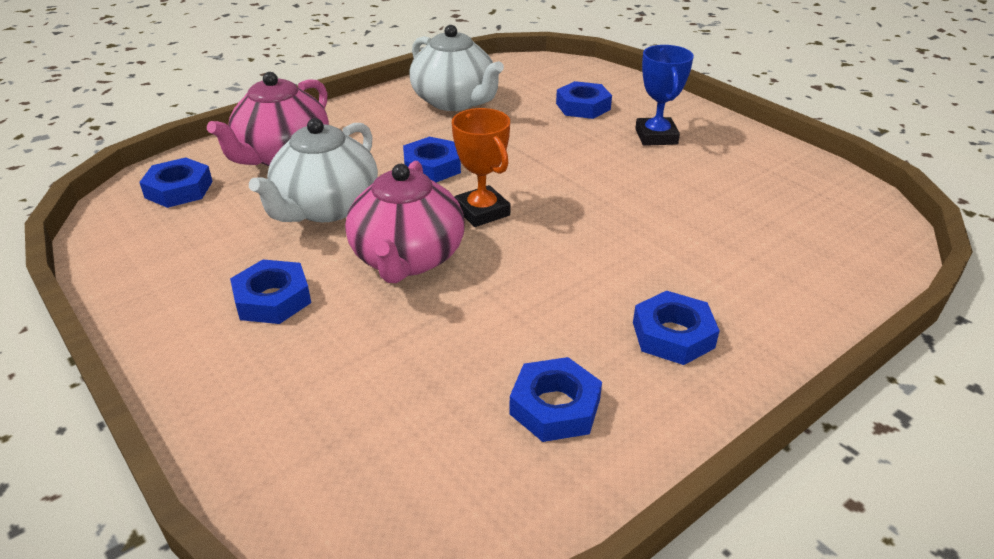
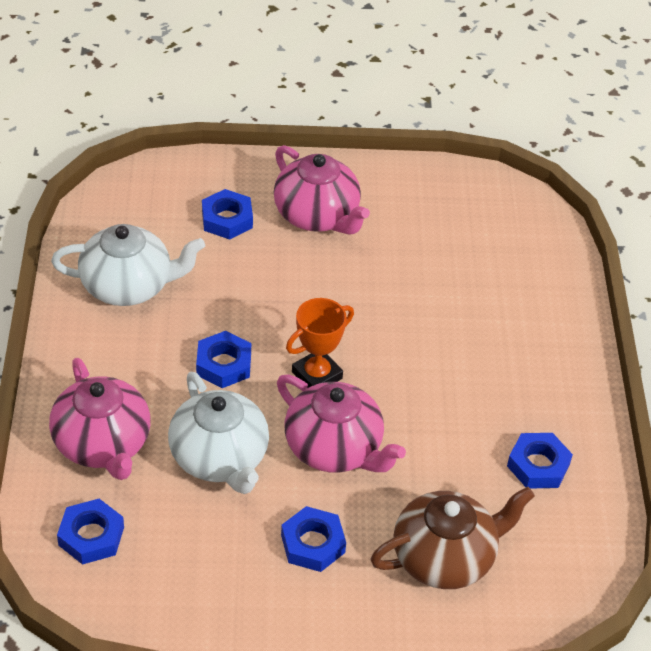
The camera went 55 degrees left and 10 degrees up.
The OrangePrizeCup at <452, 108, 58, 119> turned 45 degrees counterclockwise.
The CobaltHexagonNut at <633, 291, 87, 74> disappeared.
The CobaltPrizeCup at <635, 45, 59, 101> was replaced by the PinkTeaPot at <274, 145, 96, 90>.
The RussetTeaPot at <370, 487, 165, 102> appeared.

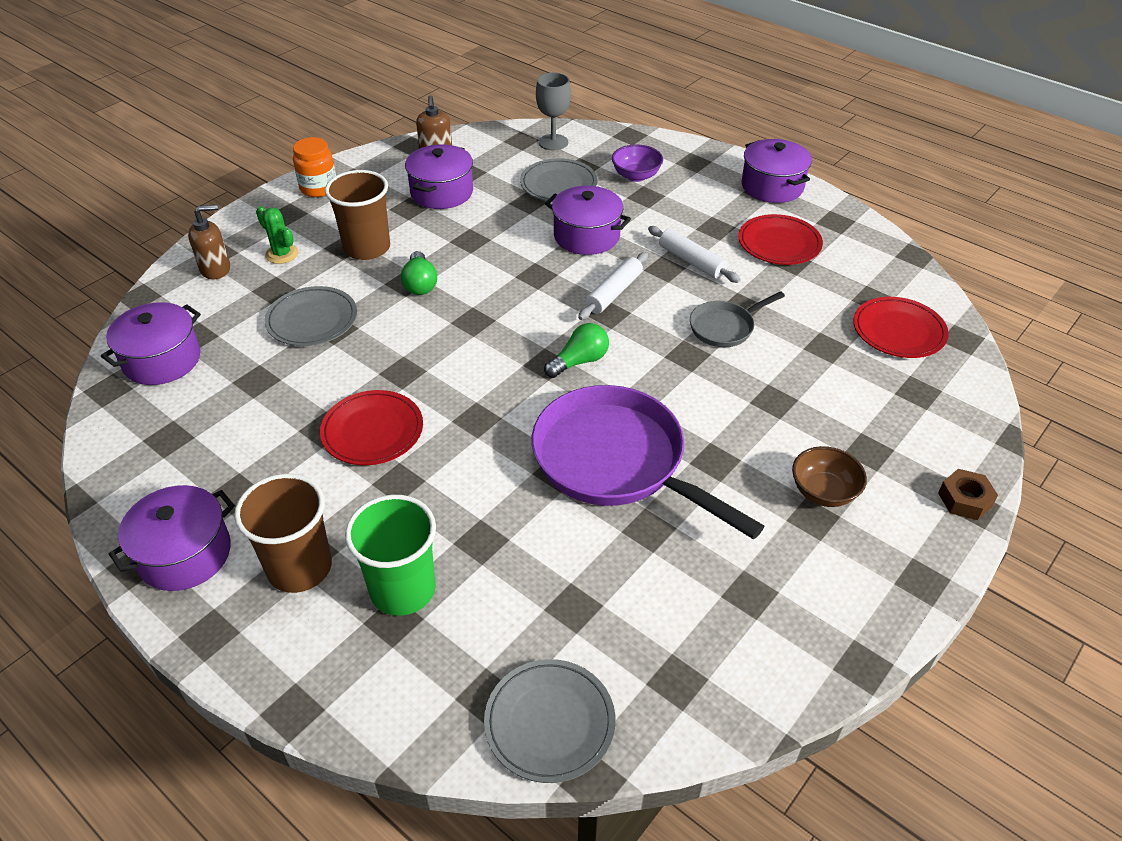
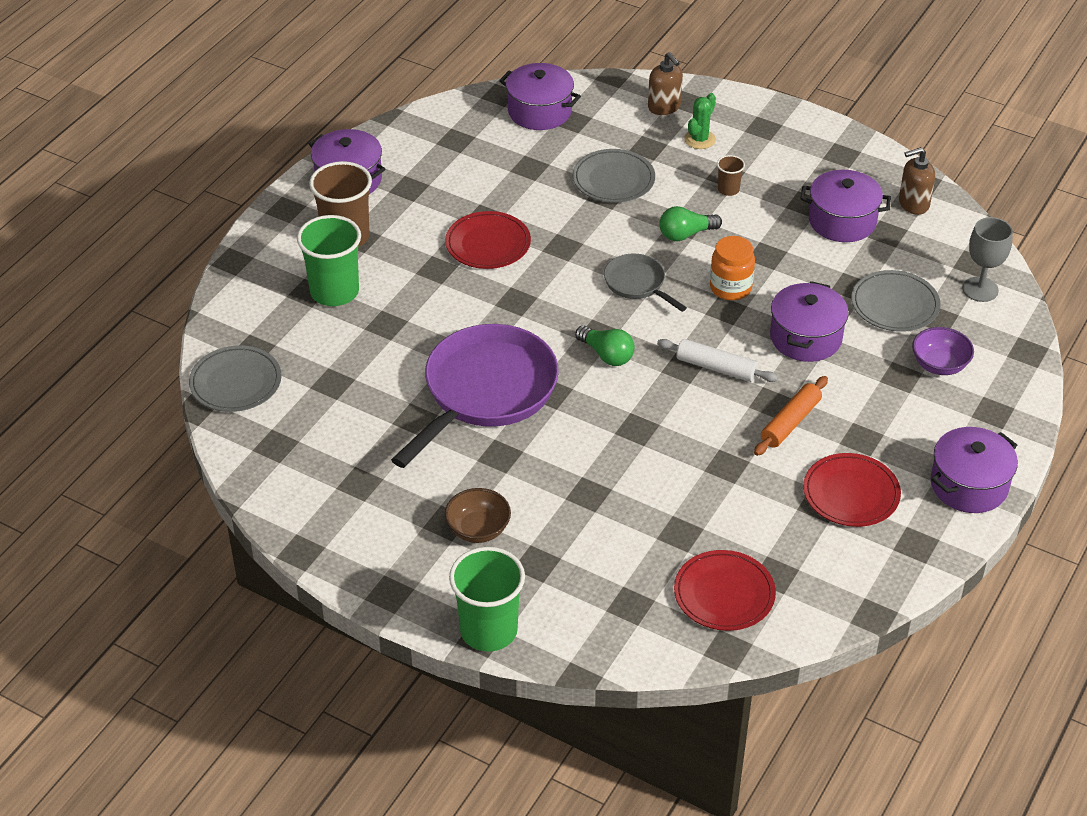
The camera went 80 degrees right and 0 degrees up.
The OrangeJar moved from <293, 137, 43, 60> to <710, 236, 45, 64>.
The RussetTumbler at <325, 170, 65, 90> changed to 0.47 times the size.
The WhiteRollingPin at <648, 226, 93, 57> became the OrangeRollingPin at <754, 376, 74, 80>.
The AshGreyPan moved from <690, 291, 95, 56> to <604, 253, 83, 59>.
The RussetHexagonNut at <938, 469, 60, 51> was replaced by the LeafGreenTumbler at <449, 547, 76, 105>.

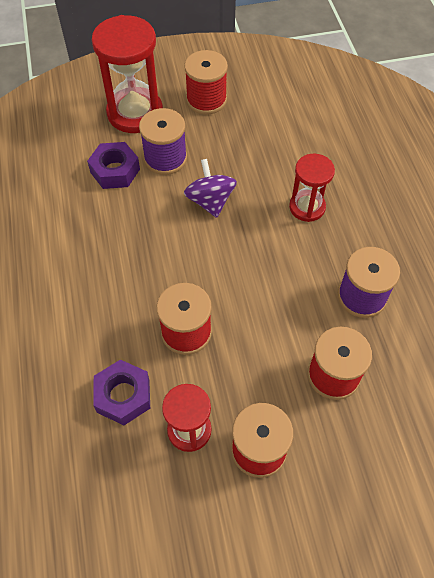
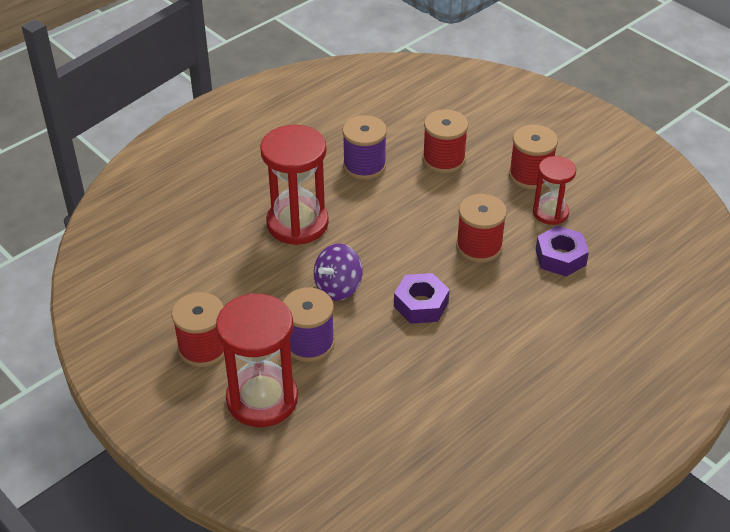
The camera went 120 degrees left and 15 degrees down.
The RoyalPurpleHexagonNut moved from <87, 142, 53, 47> to <394, 273, 56, 51>.
The RedSandglass at <289, 154, 46, 68> changed to 1.70 times the size.

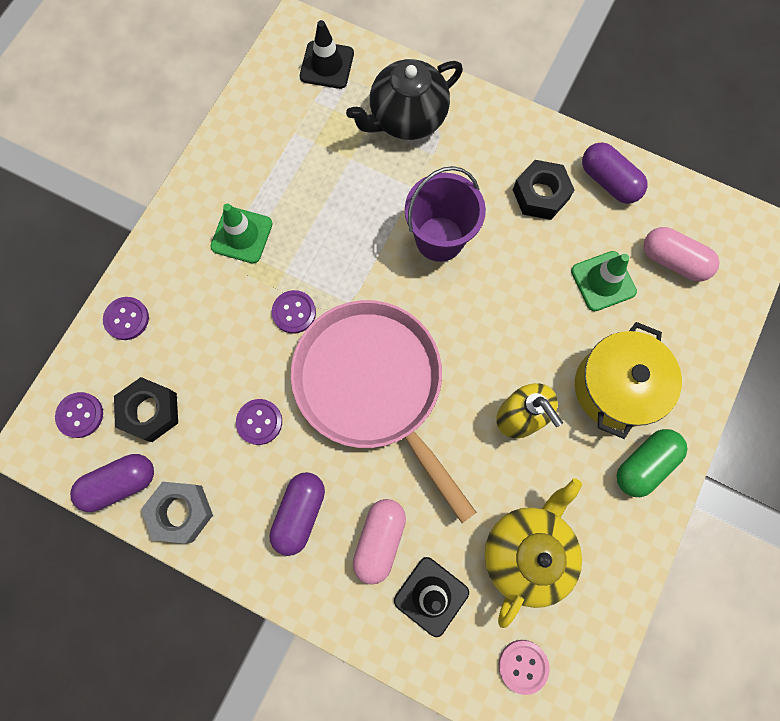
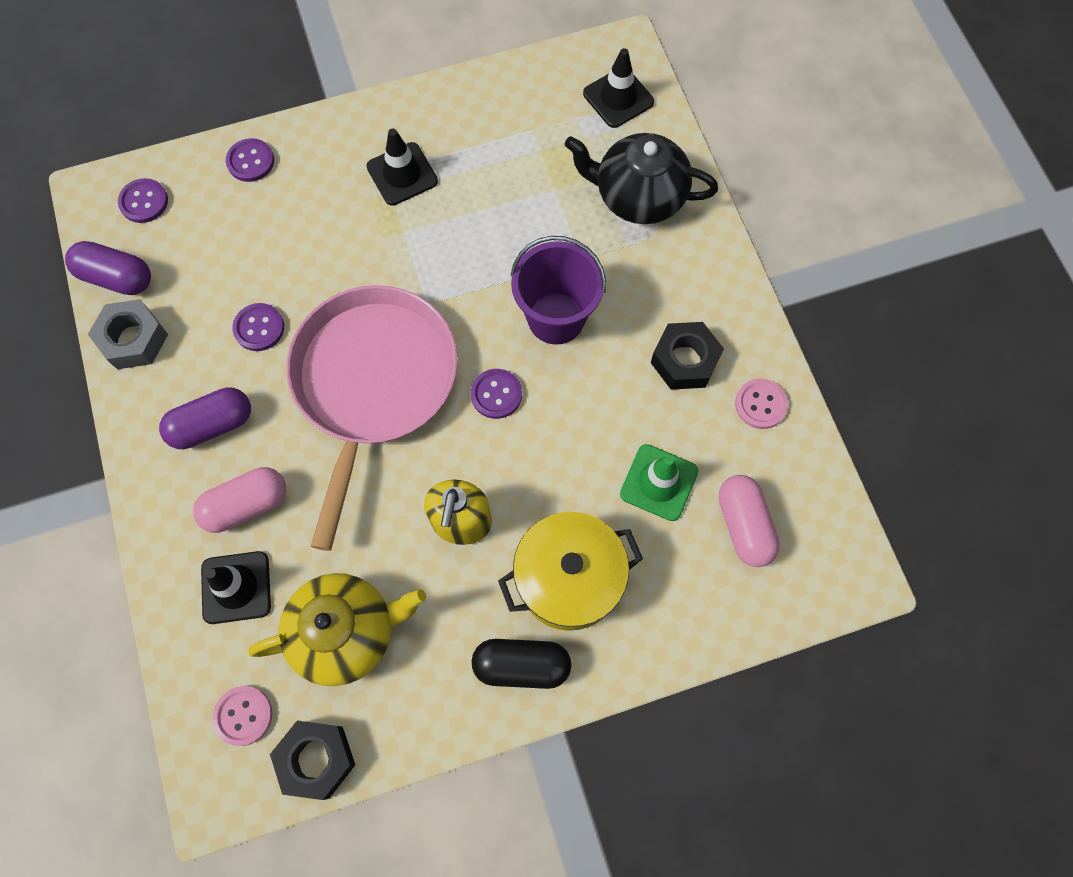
The camera went 45 degrees right and 5 degrees down.
The EbonyHexagonNut moved from <114, 377, 64, 65> to <270, 721, 85, 79>.
The LeafGreenTrafficCone at <210, 204, 63, 60> became the EbonyTrafficCone at <367, 129, 71, 76>.
The RoyalPurpleButton moved from <272, 290, 44, 44> to <471, 369, 51, 50>.
The RoyalPurplePillShape at <582, 142, 65, 62> was replaced by the PinkButton at <735, 379, 53, 50>.
The LeafGreenPillShape at <617, 429, 70, 68> became the EbonyPillShape at <472, 639, 99, 50>.

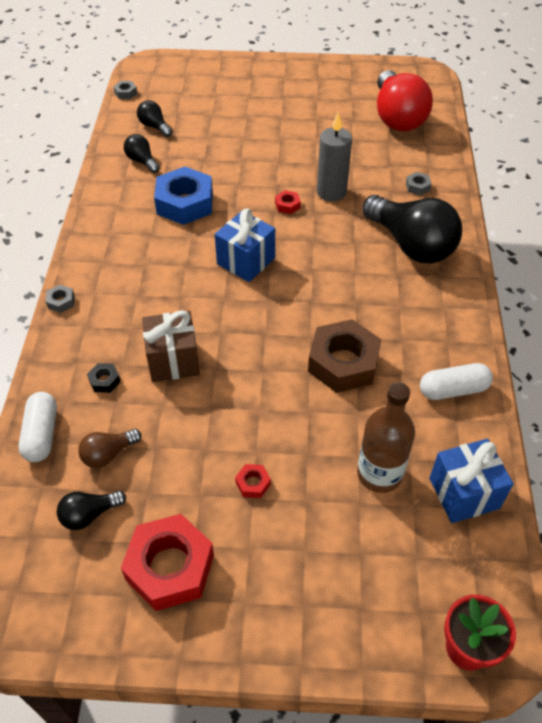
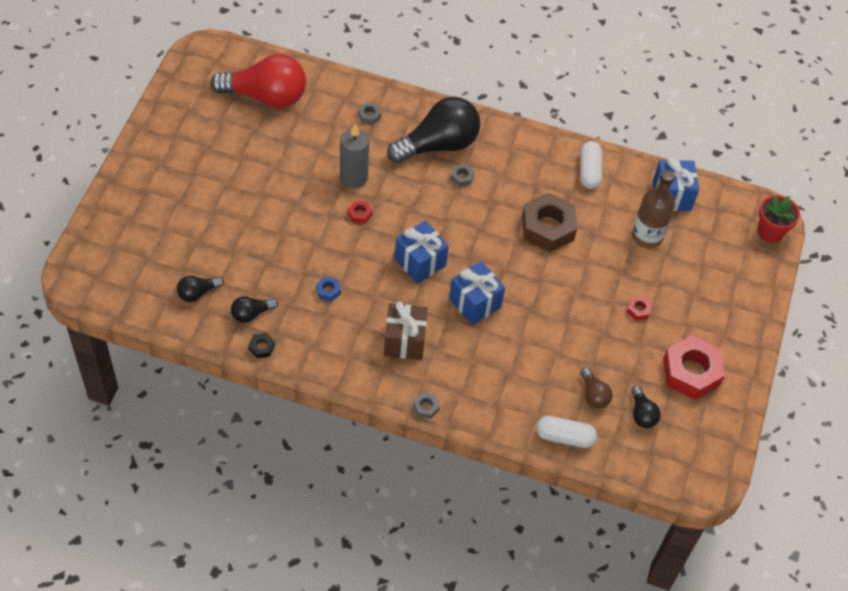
The camera went 80 degrees left and 5 degrees up.
The EbonyHexagonNut moved from <87, 363, 34, 30> to <248, 333, 27, 25>.
The AshGreyHexagonNut moved from <113, 81, 24, 18> to <451, 164, 23, 23>.
The RussetPresent moved from <142, 310, 58, 72> to <384, 302, 43, 58>.
The CobaltHexagonNut at <154, 167, 59, 58> changed to 0.42 times the size.
The CobaltPresent at <449, 261, 56, 64> appeared.

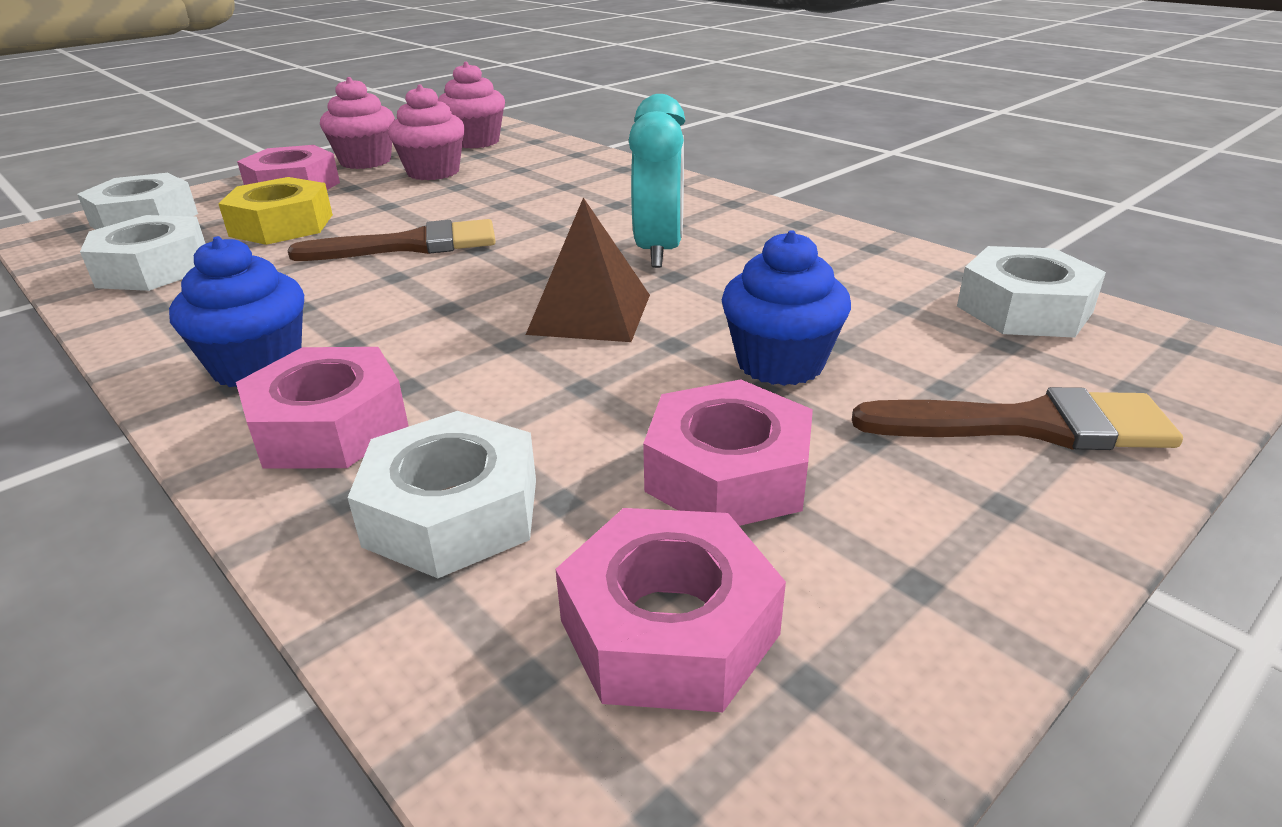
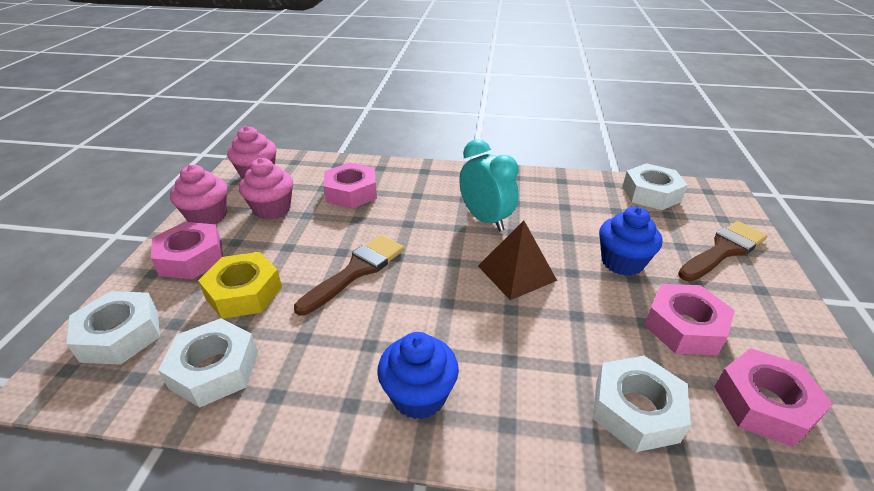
The camera went 40 degrees left and 5 degrees up.
The PinkHexagonNut moved from <236, 347, 172, 122> to <323, 162, 54, 47>.

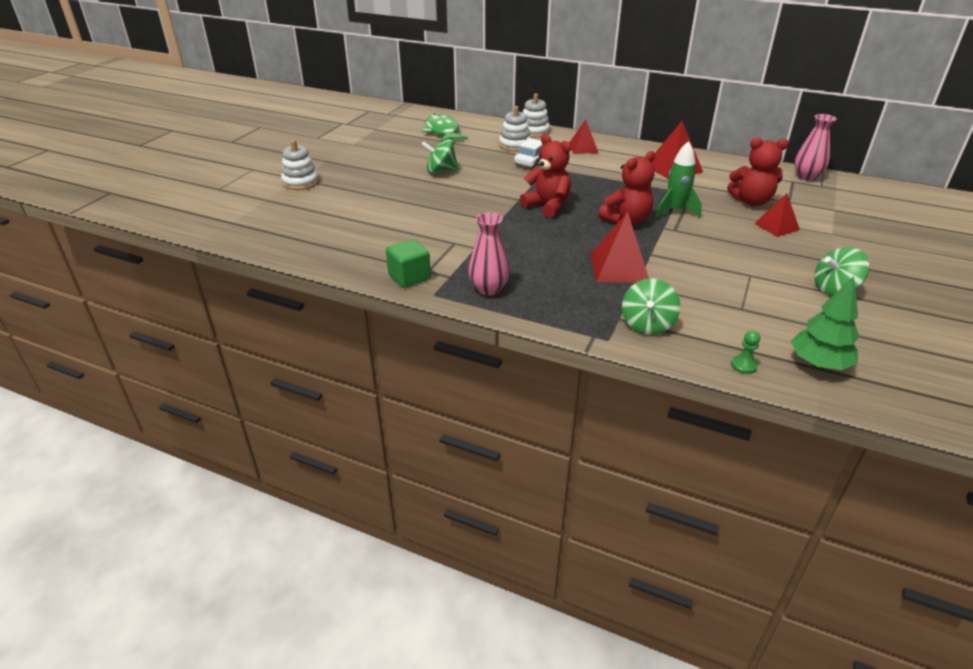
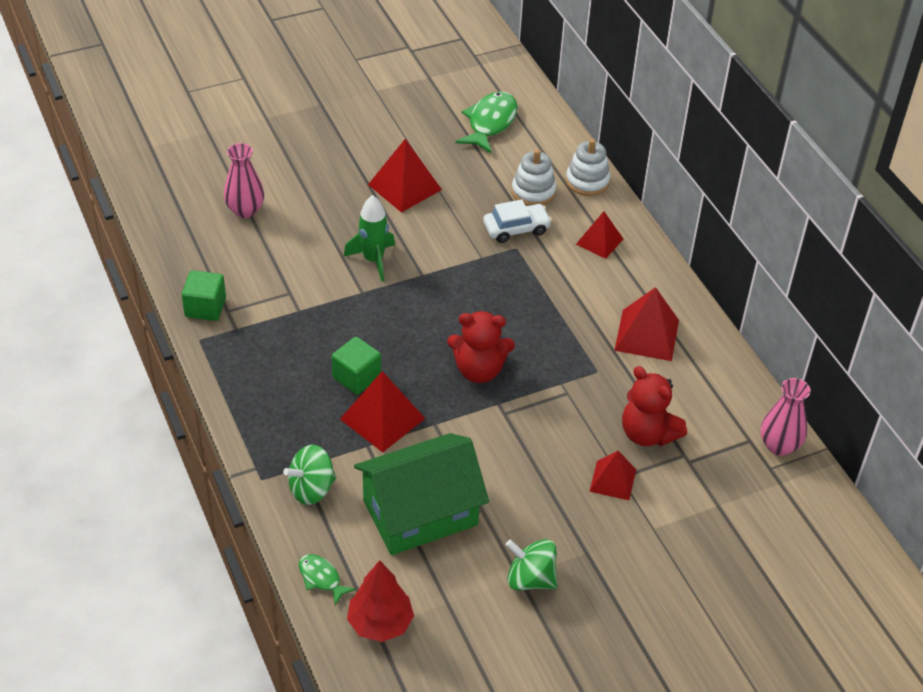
The camera went 40 degrees right and 10 degrees up.
The WhiteStackingToy at <281, 140, 38, 50> disappeared.
The LeafGreenSpinningTop at <421, 139, 38, 34> was replaced by the RedSolidPyramid at <368, 139, 74, 74>.
The PinkVase moved from <468, 212, 42, 84> to <224, 143, 40, 75>.
The RedTeddyBear at <520, 134, 51, 84> disappeared.
The LeafGreenRocket moved from <656, 141, 46, 77> to <344, 195, 51, 86>.
The LeafGreenPawn at <731, 330, 30, 44> was replaced by the LeafGreenFish at <299, 554, 57, 51>.
The LeafGreenToyTree at <791, 276, 68, 94> became the RedToyTree at <347, 560, 67, 82>.
The LeafGreenCube at <332, 337, 49, 58> appeared.
The LeafGreenHouse at <354, 433, 135, 122> appeared.

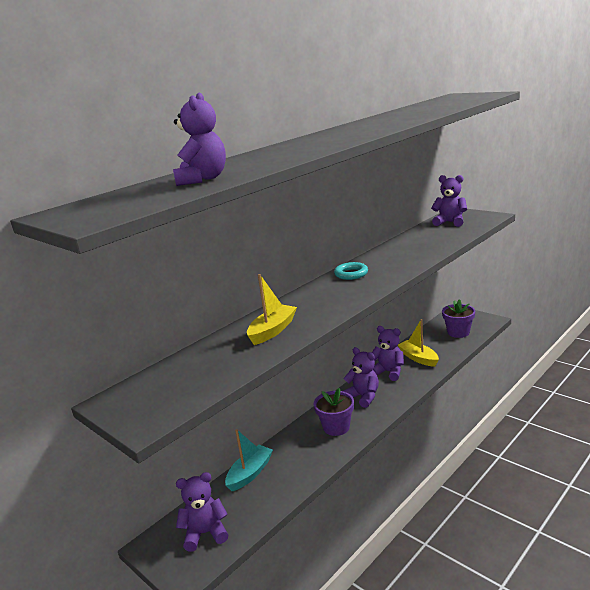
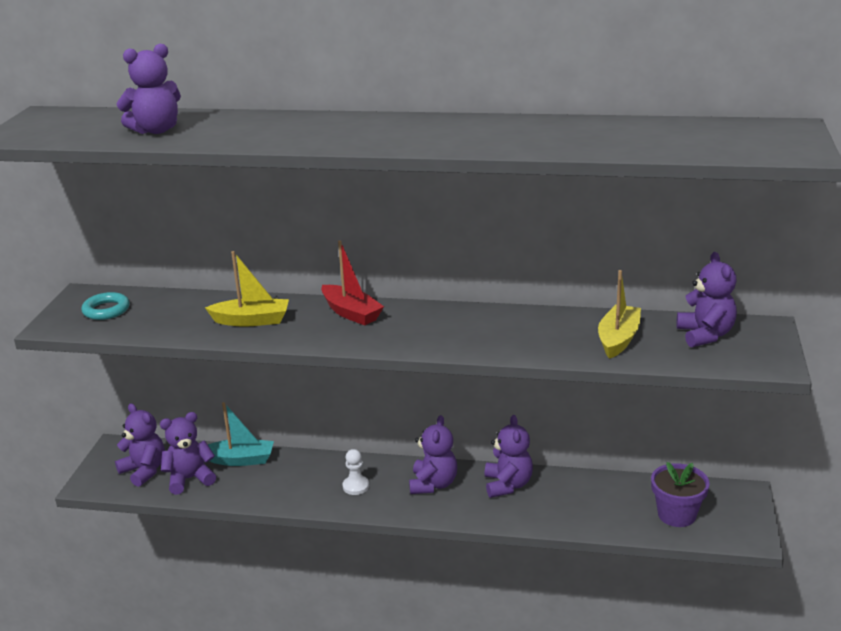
The camera went 55 degrees right and 5 degrees up.
The RoyalPurpleFlowerPot at <314, 388, 40, 48> was replaced by the WhitePawn at <342, 449, 27, 46>.
The TealRing moved from <334, 262, 34, 18> to <81, 292, 48, 28>.
The GoldenBoat moved from <398, 319, 41, 48> to <598, 270, 43, 89>.
The RoyalPurpleTeddyBear at <160, 412, 56, 83> appeared.
The RedBoat at <321, 240, 63, 86> appeared.

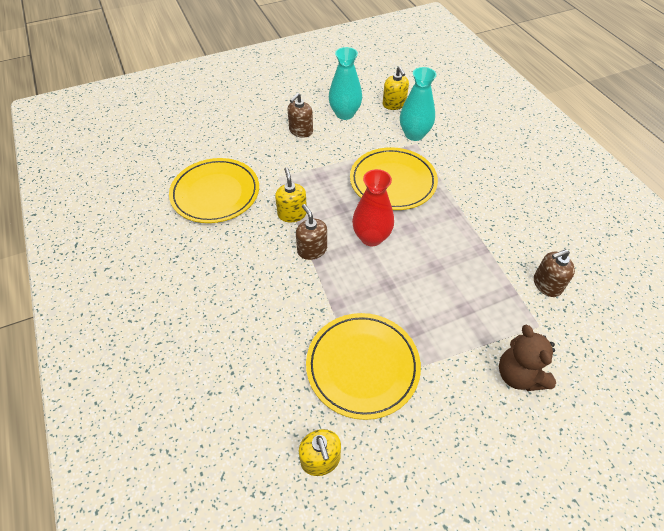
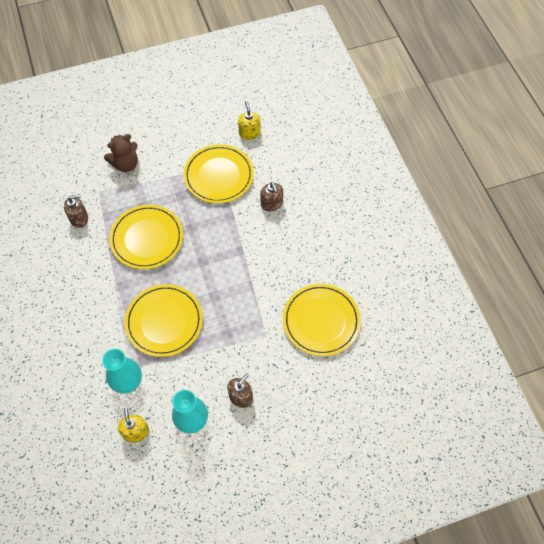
The camera went 175 degrees left and 10 degrees up.
The GoldenSoapPump at <275, 167, 32, 55> disappeared.
The RussetSoapPump moved from <296, 204, 31, 56> to <260, 182, 23, 29>.
The RedVase at <352, 169, 42, 77> disappeared.
The RussetTeddyBear at <499, 325, 57, 66> turned 75 degrees clockwise.
The GoldenDinnerPlate at <109, 205, 74, 64> appeared.

